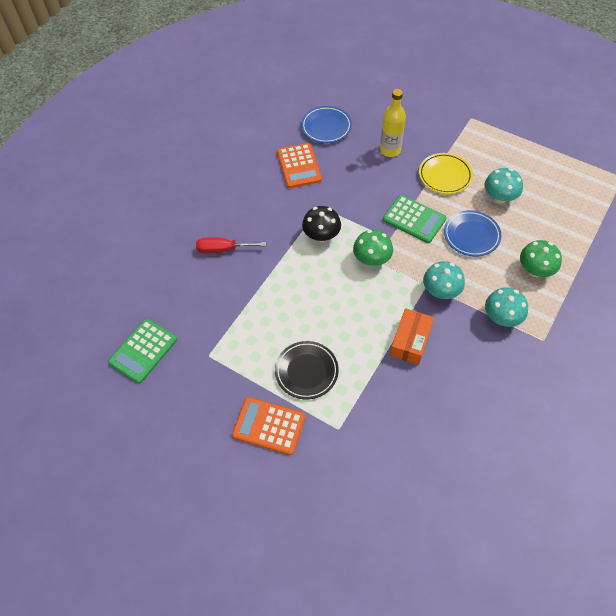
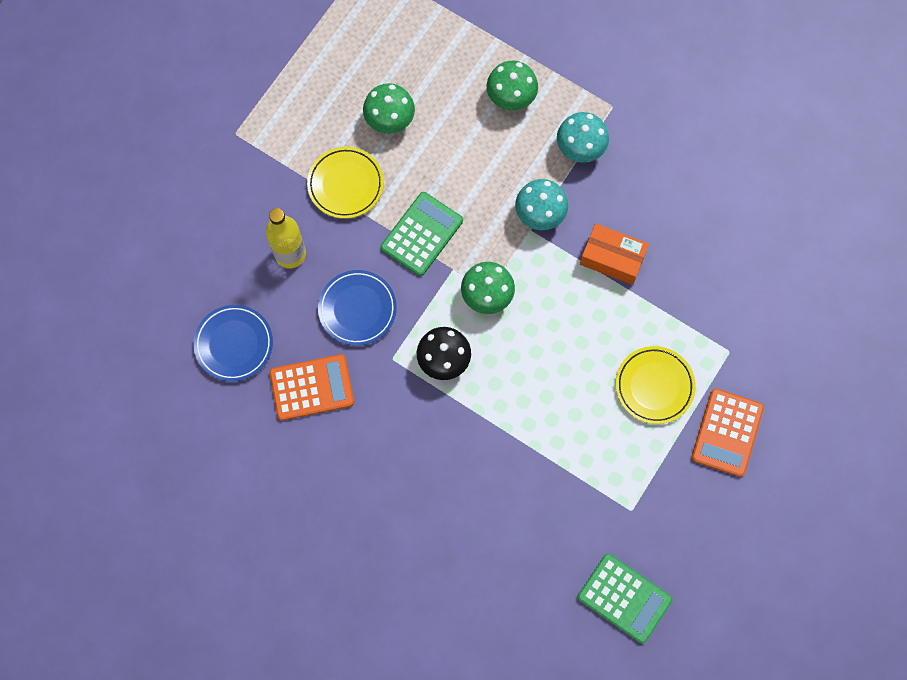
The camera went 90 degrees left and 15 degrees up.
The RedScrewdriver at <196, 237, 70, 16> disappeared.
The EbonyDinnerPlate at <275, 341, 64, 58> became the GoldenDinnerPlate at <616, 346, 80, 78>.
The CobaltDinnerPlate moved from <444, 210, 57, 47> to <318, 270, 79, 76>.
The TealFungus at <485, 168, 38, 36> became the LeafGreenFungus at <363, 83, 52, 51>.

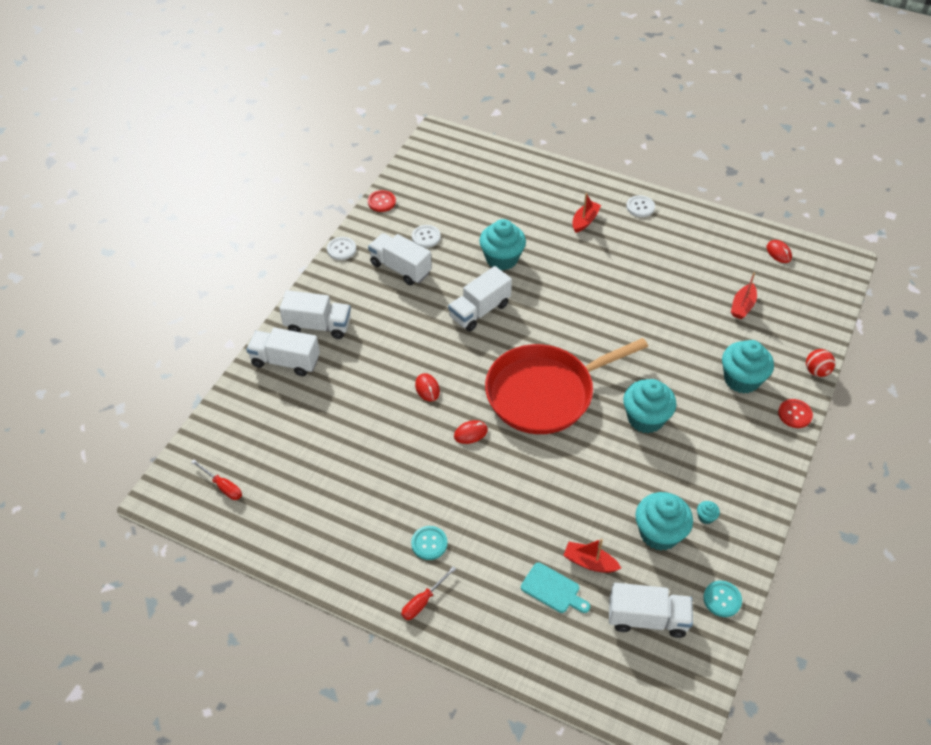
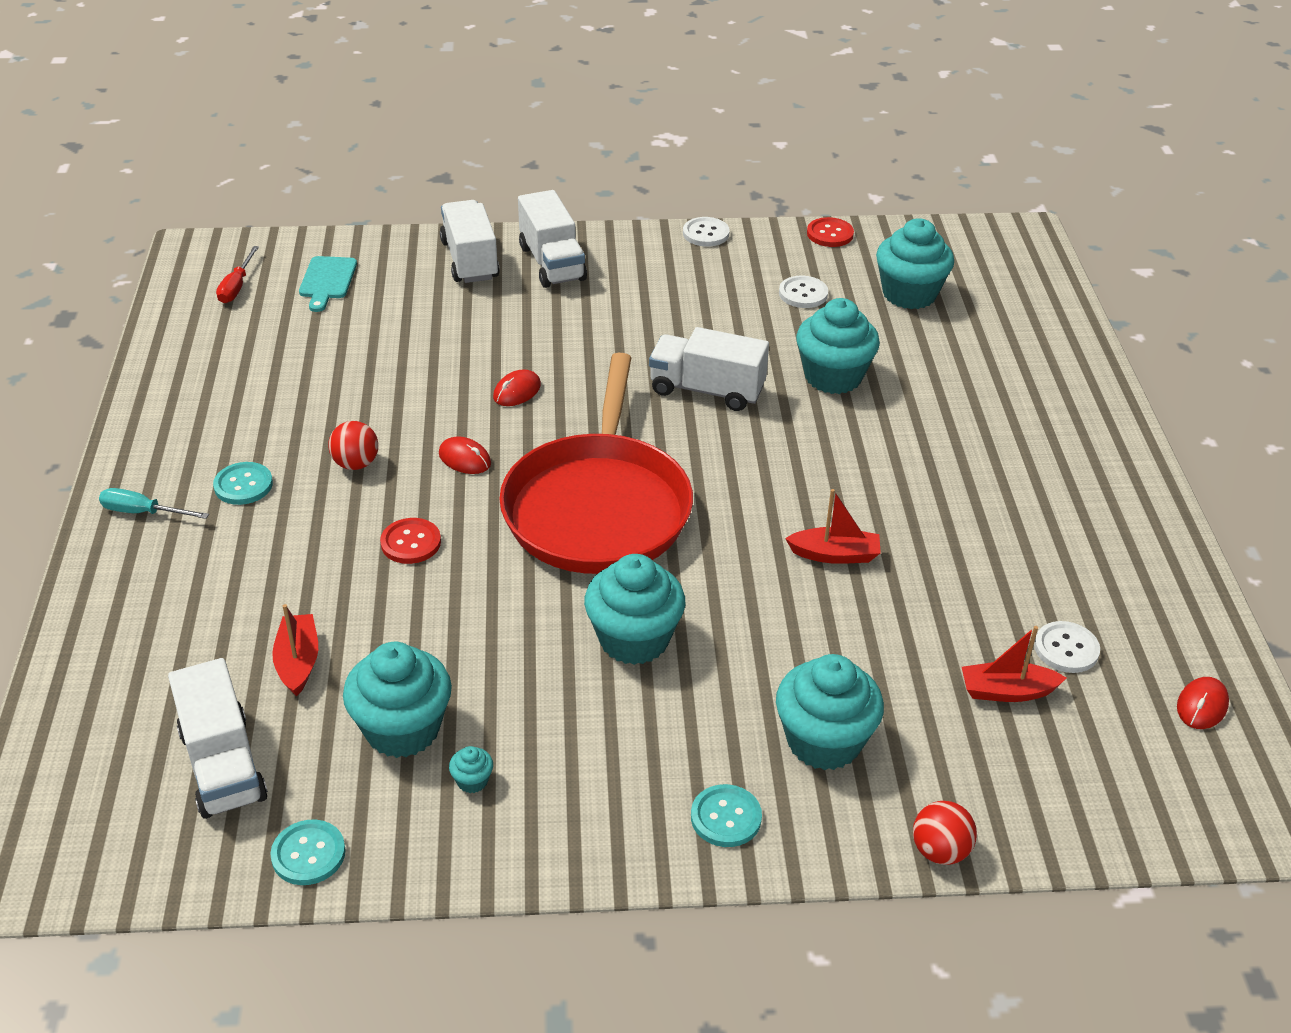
The camera went 60 degrees right and 10 degrees down.
The WhiteLorry at <368, 233, 64, 52> disappeared.
The RedScrewdriver at <401, 566, 55, 54> became the TealScrewdriver at <99, 488, 110, 31>.
The RedPan at <485, 338, 163, 96> turned 120 degrees counterclockwise.
The TealCuttingBoard moved from <521, 563, 69, 50> to <299, 256, 58, 56>.
The RedBoat moved from <572, 193, 29, 40> to <785, 489, 96, 75>.
The WhiteButton moved from <626, 195, 29, 22> to <1034, 621, 66, 52>.
The RedButton moved from <778, 399, 35, 29> to <380, 518, 61, 46>.
The RedSphere at <328, 421, 50, 49> appeared.
The TealButton at <691, 784, 71, 63> appeared.
The TealCupcake at <876, 218, 78, 91> appeared.

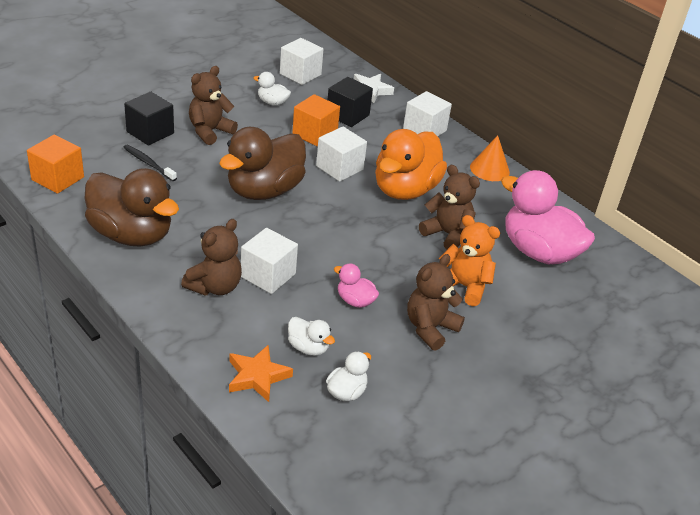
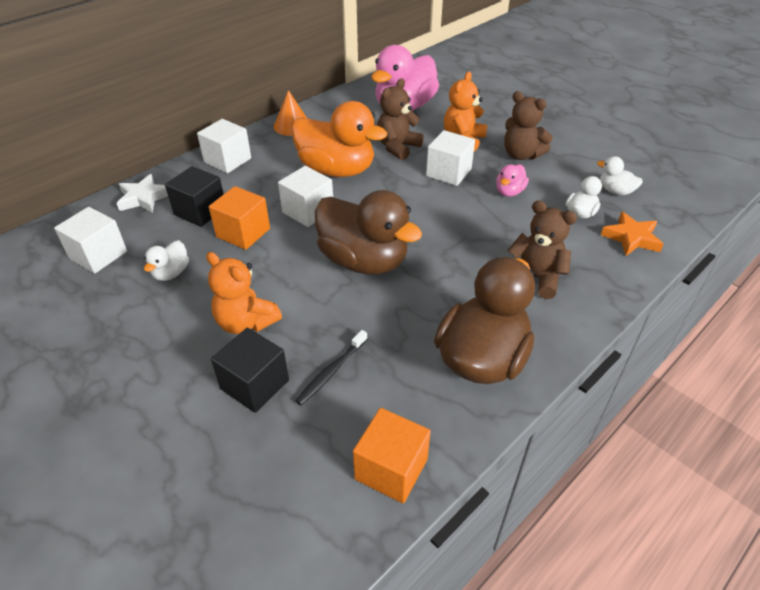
The camera went 90 degrees left and 5 degrees up.
The RussetTeddyBear at <189, 66, 49, 79> became the OrangeTeddyBear at <206, 252, 76, 82>.
The WhiteCube moved from <241, 228, 57, 66> to <426, 130, 49, 56>.

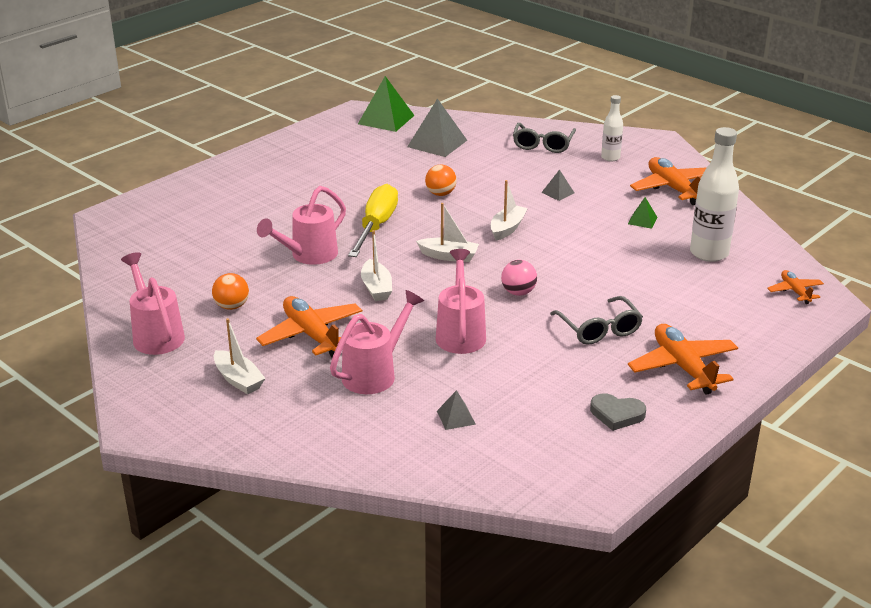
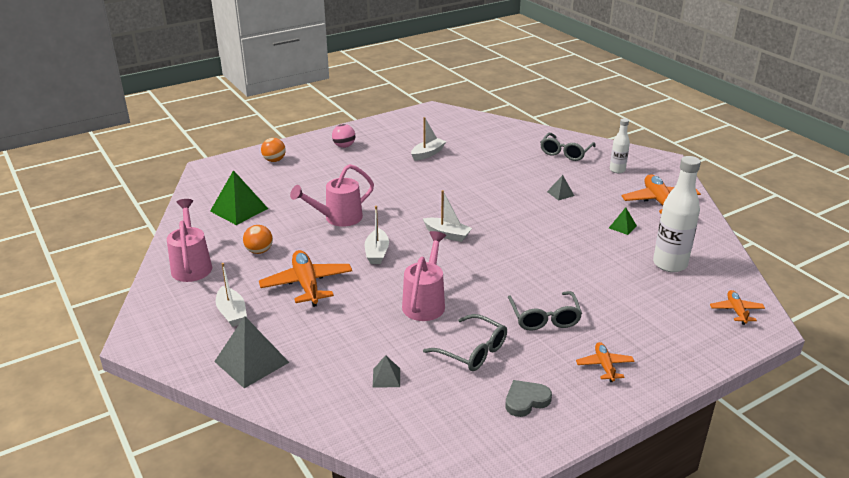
The camera went 15 degrees right and 0 degrees up.
The PinkWateringCan at <330, 290, 94, 104> disappeared.
The GoldenScrewdriver at <348, 184, 50, 73> disappeared.
The LeafGreenSolidPyramid moved from <358, 76, 57, 56> to <210, 170, 58, 55>.
The AshGreySolidPyramid moved from <407, 98, 60, 59> to <214, 316, 76, 72>.
The OrangeSphere moved from <425, 165, 32, 31> to <261, 138, 25, 24>.
The WhiteBoat moved from <490, 180, 38, 61> to <411, 117, 35, 44>.
The PinkSphere moved from <501, 260, 36, 36> to <332, 124, 23, 24>.
The AshGreyHeartShape at <590, 393, 56, 38> turned 120 degrees clockwise.
The OrangePlane at <628, 324, 110, 71> changed to 0.55 times the size.
The AshGreySpectacles at <423, 314, 84, 57> appeared.

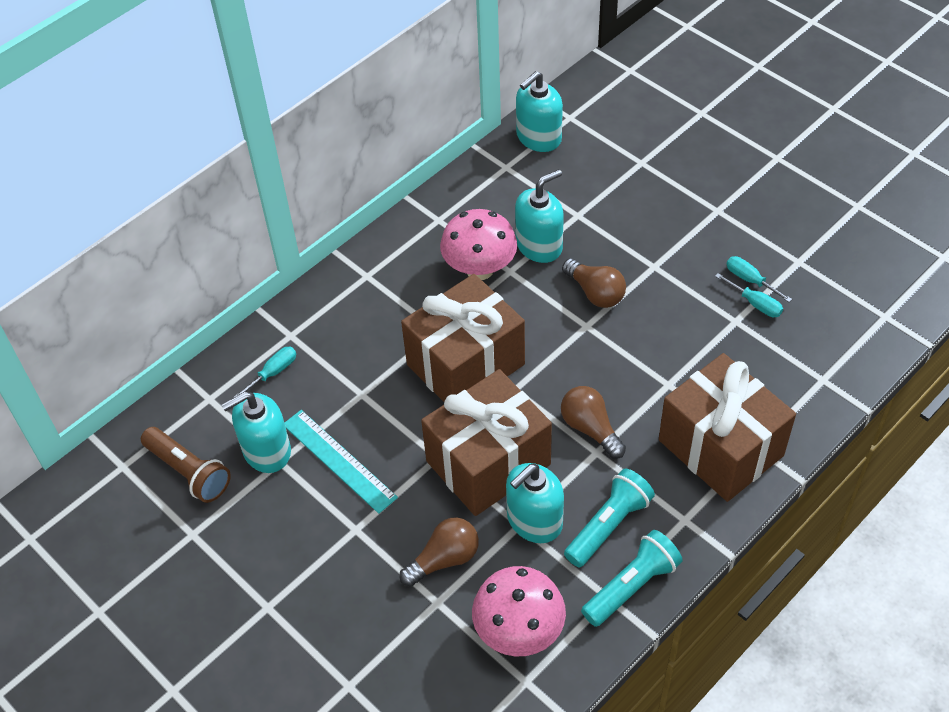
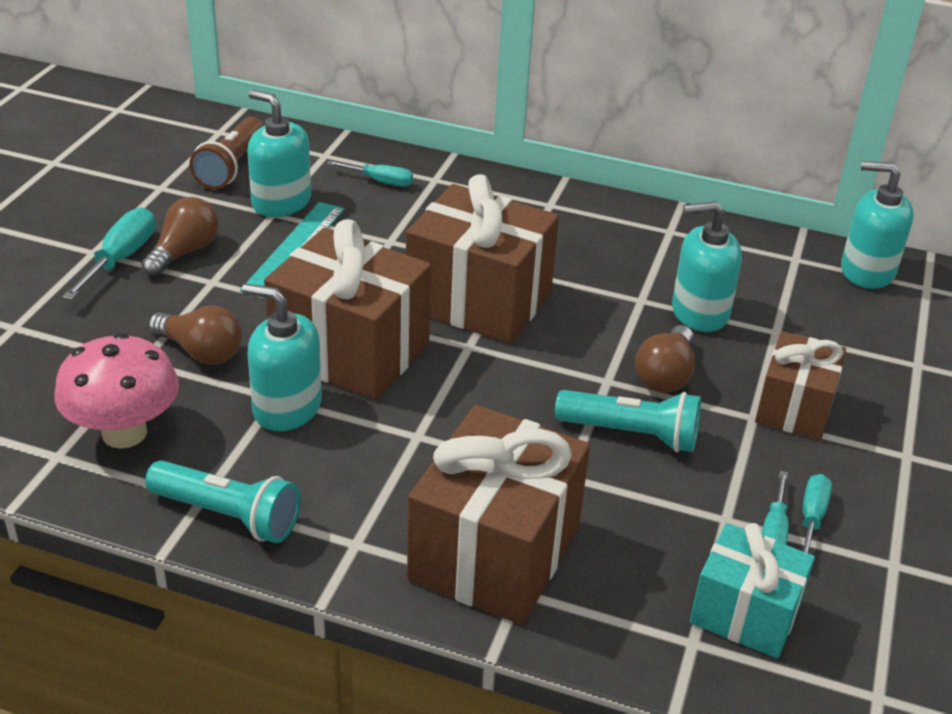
The camera went 60 degrees right and 15 degrees down.
The PinkFungus at <440, 209, 77, 71> disappeared.
The TealSoapPump at <515, 169, 49, 94> turned 150 degrees clockwise.
The RussetBulb moved from <561, 386, 65, 73> to <141, 197, 77, 80>.
The TealFlashlight moved from <564, 468, 91, 99> to <555, 390, 146, 62>.
The TealScrewdriver at <62, 207, 93, 93> appeared.
The TealPresent at <690, 523, 125, 136> appeared.
The RussetPresent at <755, 331, 91, 109> appeared.

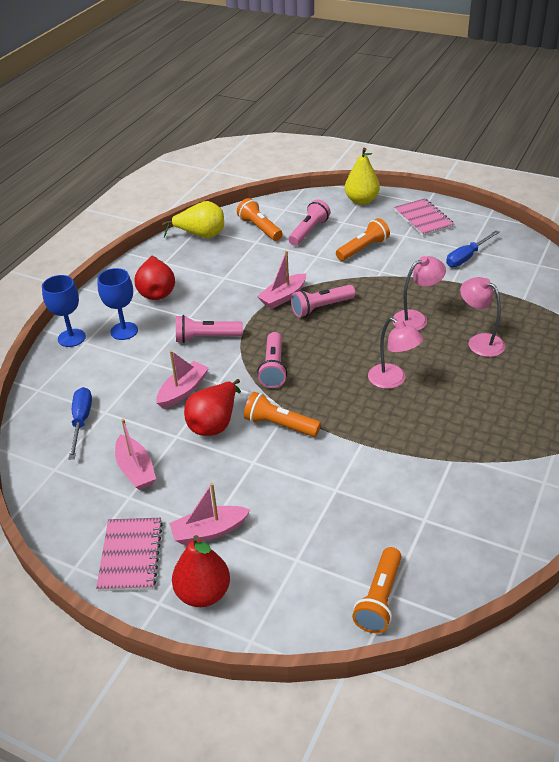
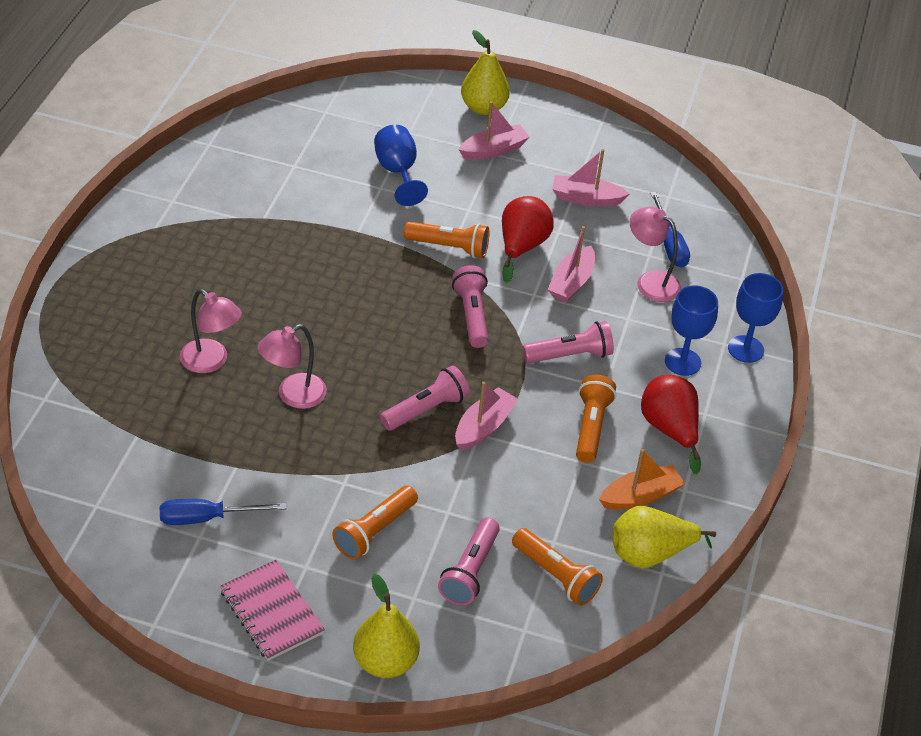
The camera went 165 degrees right and 5 degrees up.
The PinkExerciseBook at <96, 518, 67, 73> disappeared.
The PinkBoat at <115, 419, 41, 71> turned 45 degrees counterclockwise.
The RedToyPear at <172, 535, 58, 72> became the GoldenToyPear at <461, 30, 49, 85>.
The OrangeFlashlight moved from <352, 547, 50, 86> to <576, 375, 40, 88>.
The PinkLamp moved from <368, 317, 56, 72> to <630, 207, 51, 95>.
The CobaltScrewdriver at <446, 230, 54, 37> turned 135 degrees counterclockwise.
The CobaltWineGlass at <374, 125, 54, 81> appeared.
The OrangeBoat at <599, 449, 86, 61> appeared.

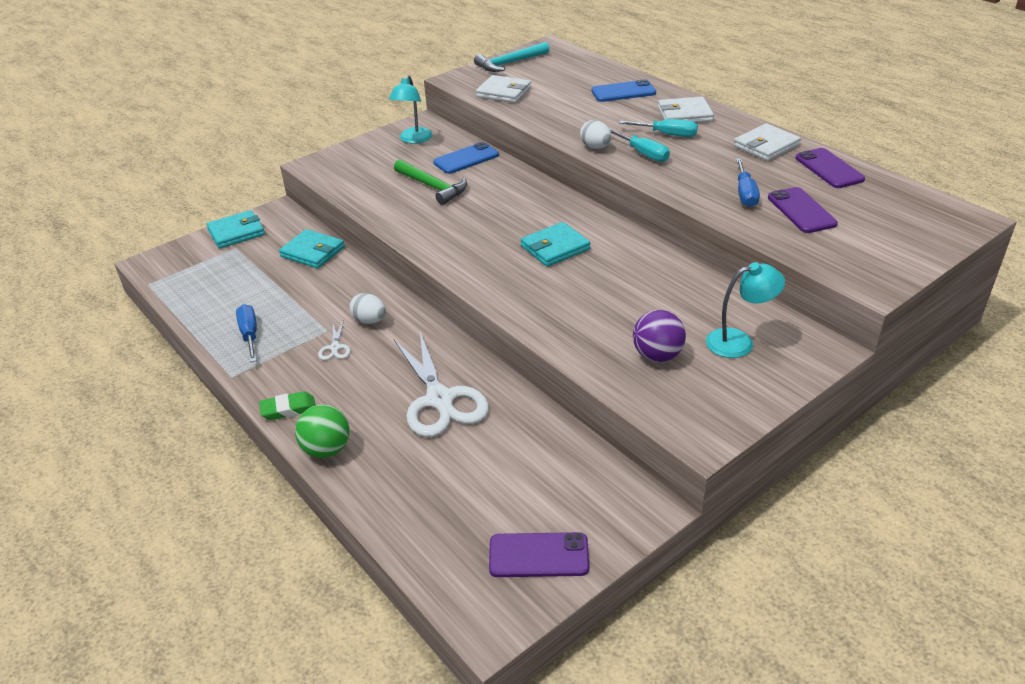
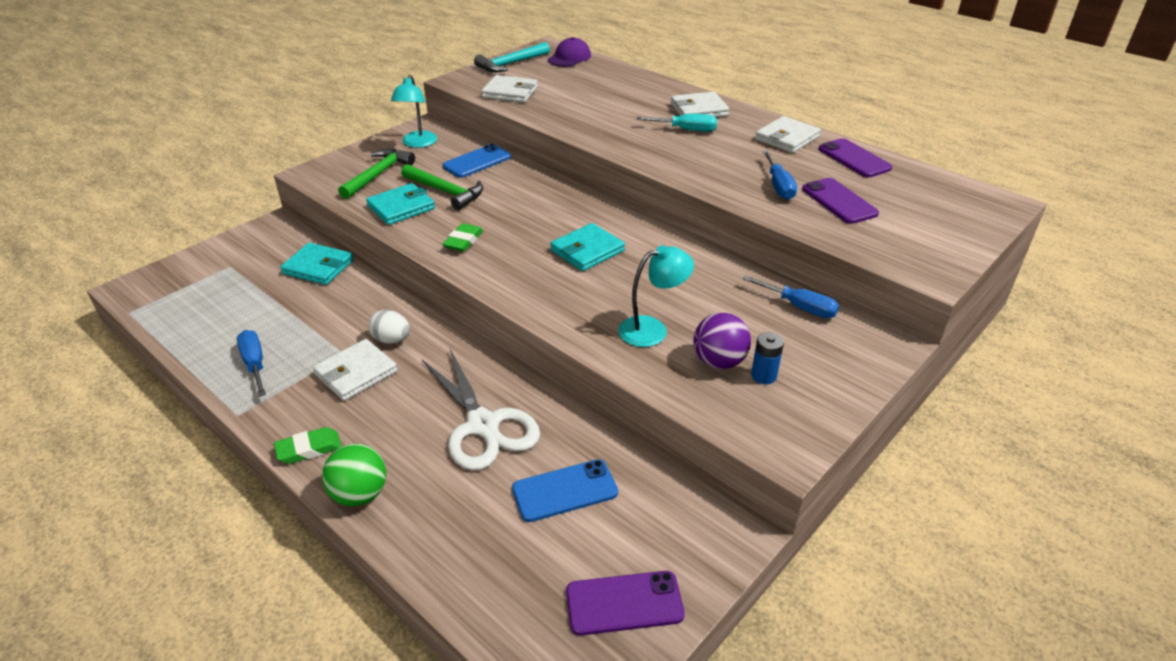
The camera went 10 degrees left and 0 degrees up.
The TealBillfold moved from <206, 210, 59, 39> to <366, 183, 69, 42>.
The WhiteScissors at <318, 320, 33, 40> was replaced by the WhiteBillfold at <313, 339, 84, 62>.
The WhiteToyEgg at <580, 120, 31, 29> disappeared.
The CobaltSmartphone moved from <591, 79, 65, 23> to <512, 459, 106, 63>.
The TealScrewdriver at <609, 128, 61, 34> disappeared.
The TealLamp moved from <706, 262, 79, 96> to <618, 245, 76, 102>.
The LeafGreenHammer at <338, 149, 77, 50> appeared.
The LeafGreenPencilEraser at <442, 223, 41, 29> appeared.
The RoyalPurplePeakedCap at <548, 37, 43, 30> appeared.
The CobaltScrewdriver at <742, 275, 97, 43> appeared.
The CobaltPowerCell at <751, 332, 33, 52> appeared.

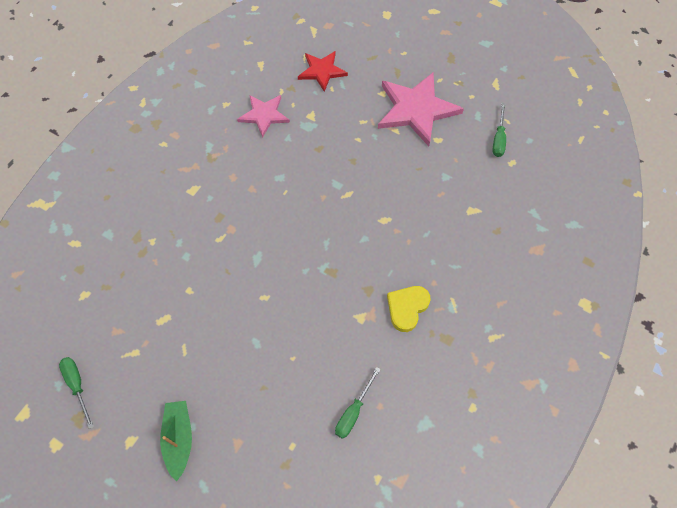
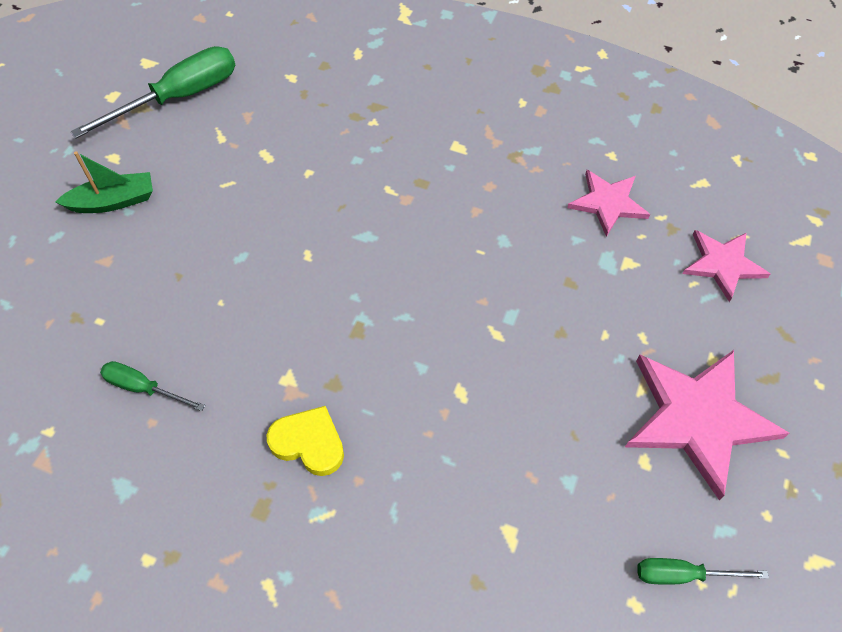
The camera went 80 degrees right and 5 degrees down.
The LeafGreenScrewdriver at <59, 357, 35, 72> changed to 1.92 times the size.
The RedStar at <298, 51, 50, 41> became the PinkStar at <682, 230, 88, 72>.

